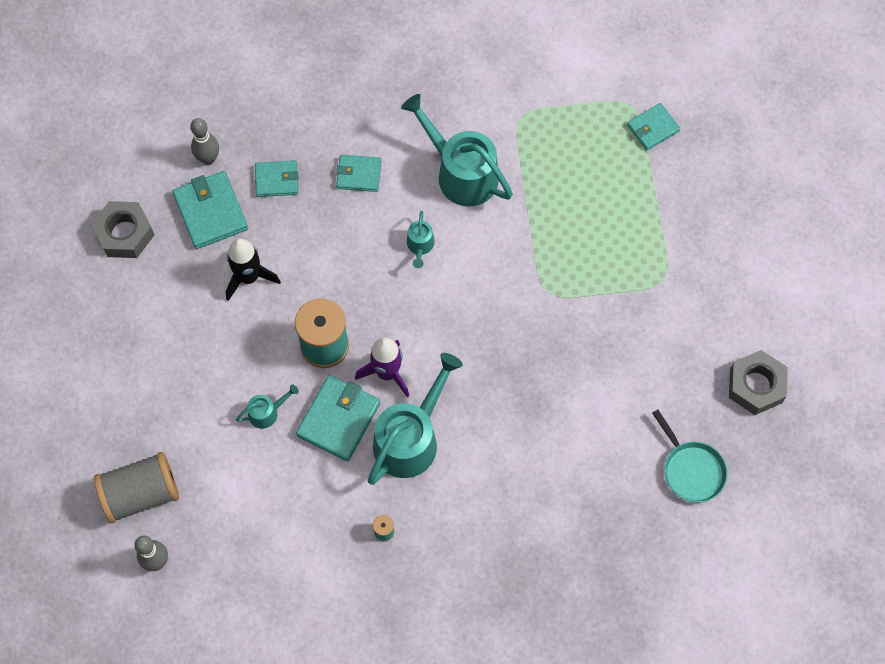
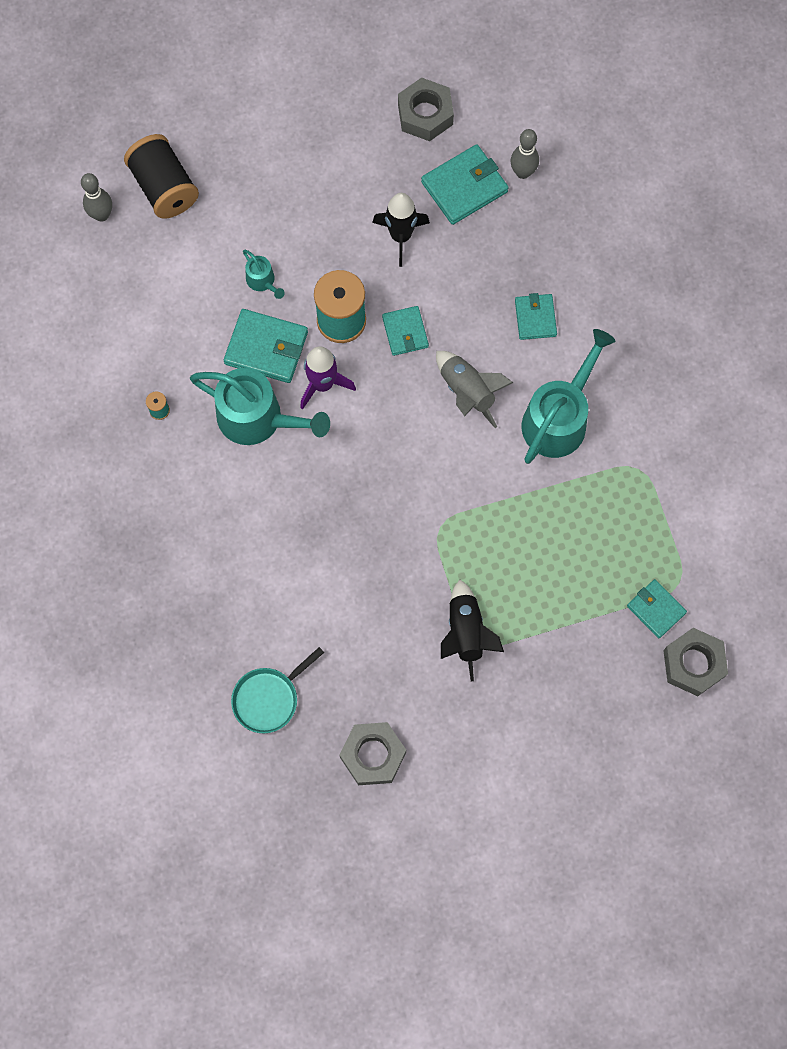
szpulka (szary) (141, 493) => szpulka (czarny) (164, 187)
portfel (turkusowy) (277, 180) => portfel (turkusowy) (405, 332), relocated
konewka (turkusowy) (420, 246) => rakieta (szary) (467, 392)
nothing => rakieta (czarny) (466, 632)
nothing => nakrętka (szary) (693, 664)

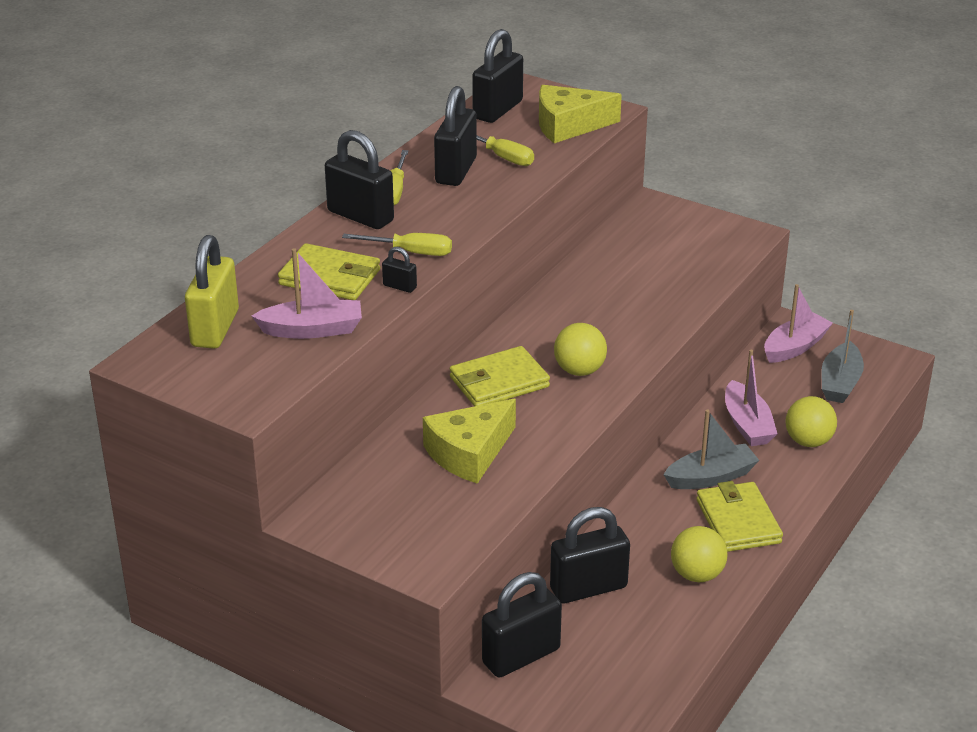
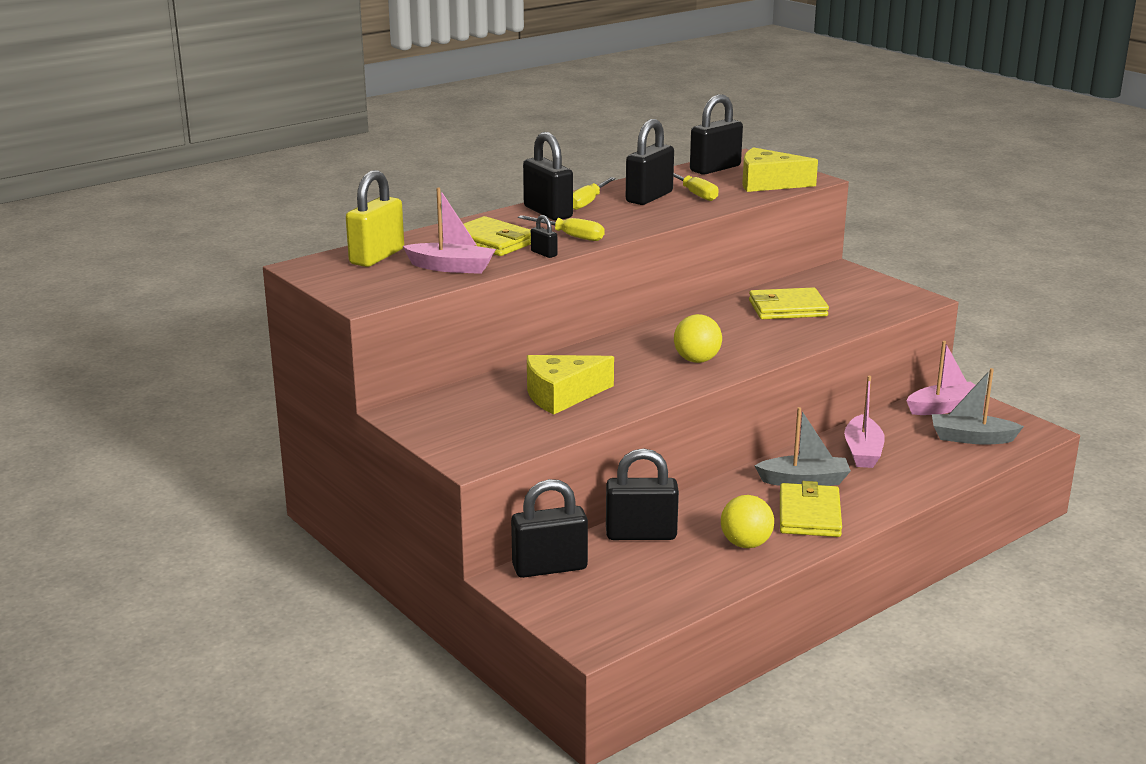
portfel (żółty) (499, 382) => portfel (żółty) (787, 308), relocated
łódka (szary) (840, 383) => łódka (szary) (971, 438), 60 degrees clockwise
piłka (żółty) (808, 441) => nothing

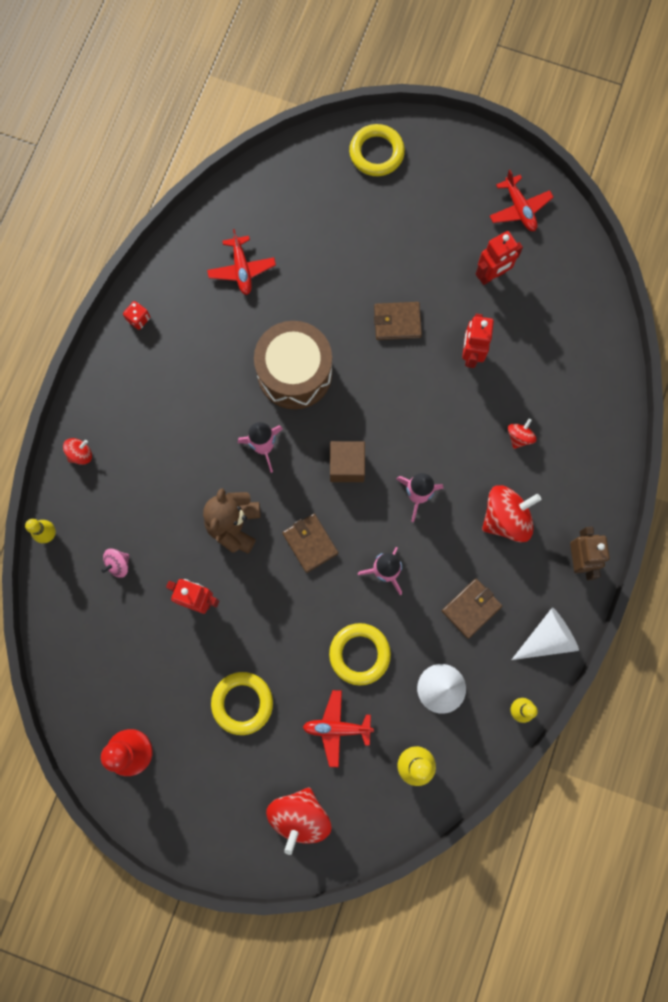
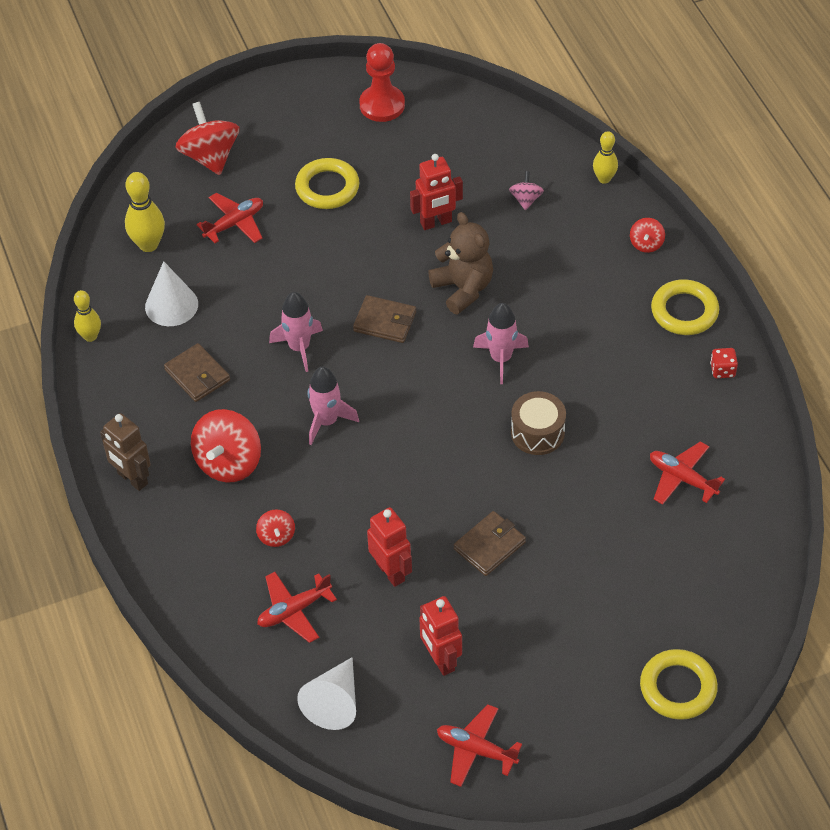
portfel (brązowy) (471, 608) => portfel (brązowy) (197, 375), 45 degrees counterclockwise
nothing => samolot (czerwony) (294, 610)
stożek (biały) (547, 638) => stożek (biały) (334, 702), relocated
robot (czerwony) (491, 275) => robot (czerwony) (440, 660), 45 degrees counterclockwise
bęben (brązowy) (294, 373) => bęben (brązowy) (537, 433), x0.59
pierścień (żółty) (359, 654) => pierścień (żółty) (684, 311), relocated
sześcian (brązowy) (347, 465) => nothing

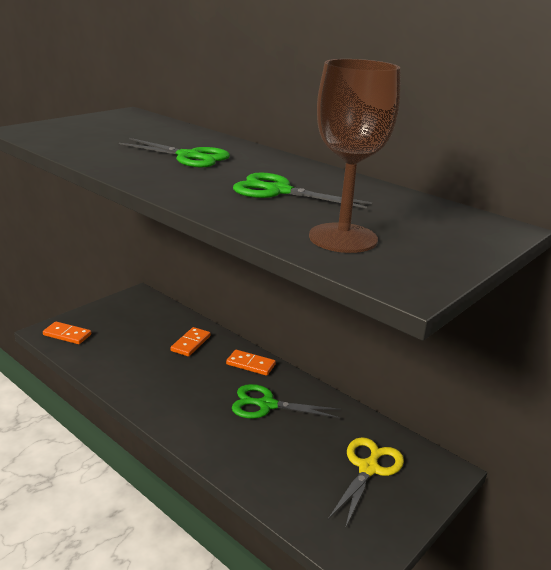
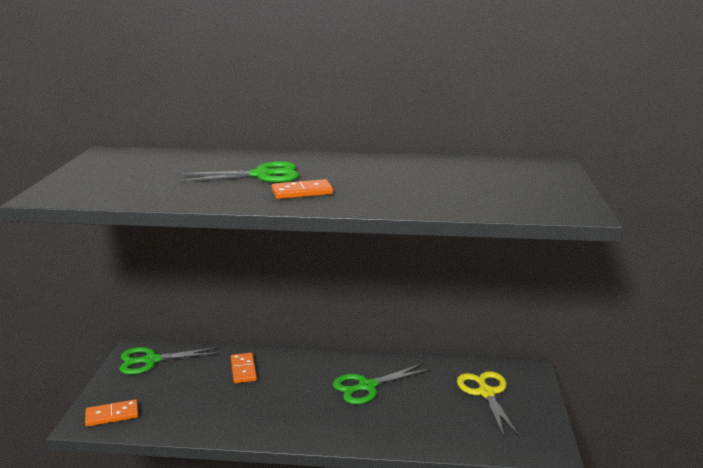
nożyczki (zielony) (278, 191) => nożyczki (zielony) (151, 360), relocated
kostka domina (pomarańczowy) (250, 364) => kostka domina (pomarańczowy) (302, 192), relocated
kielich (brązowy) (343, 238) => nothing

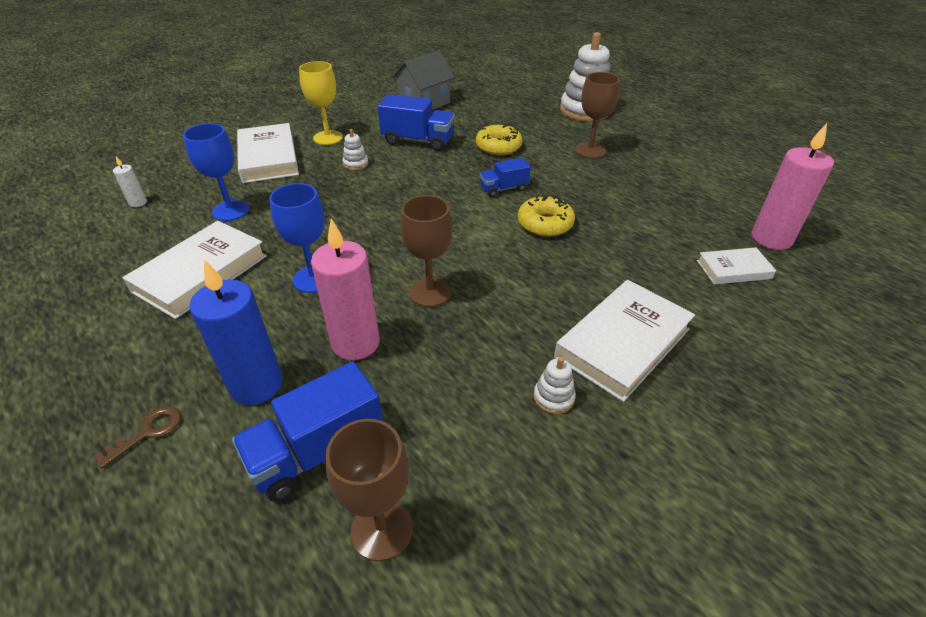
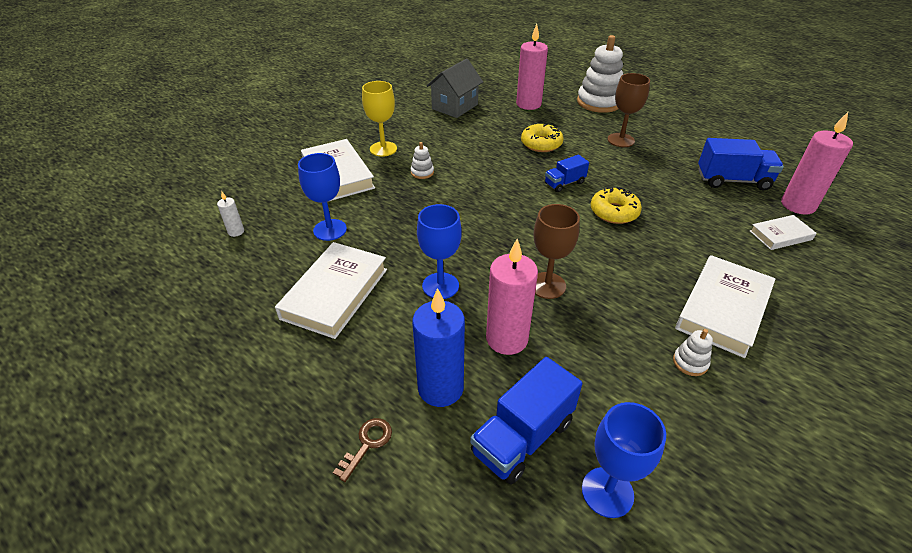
nothing => świeca (różowy) (528, 104)
kielich (brązowy) (382, 529) => kielich (niebieski) (607, 492)
ciężarówka (niebieski) (418, 141) => ciężarówka (niebieski) (732, 180), relocated

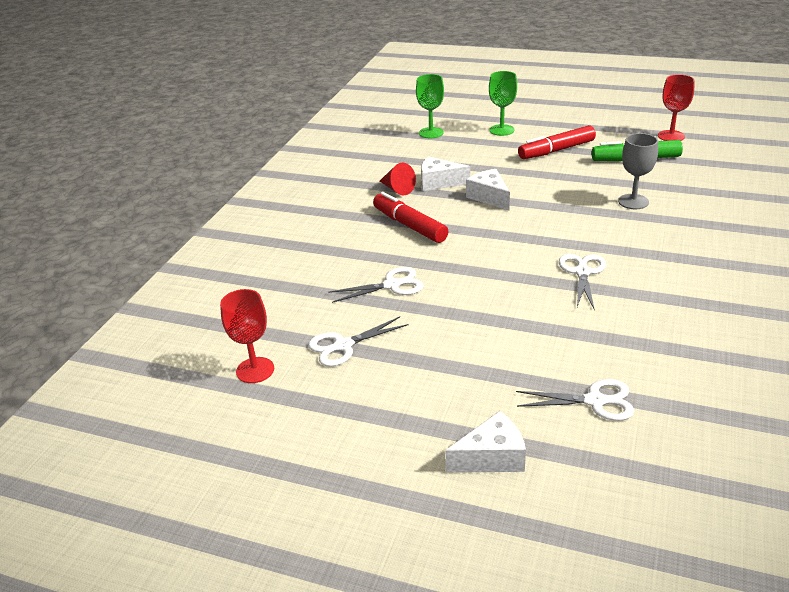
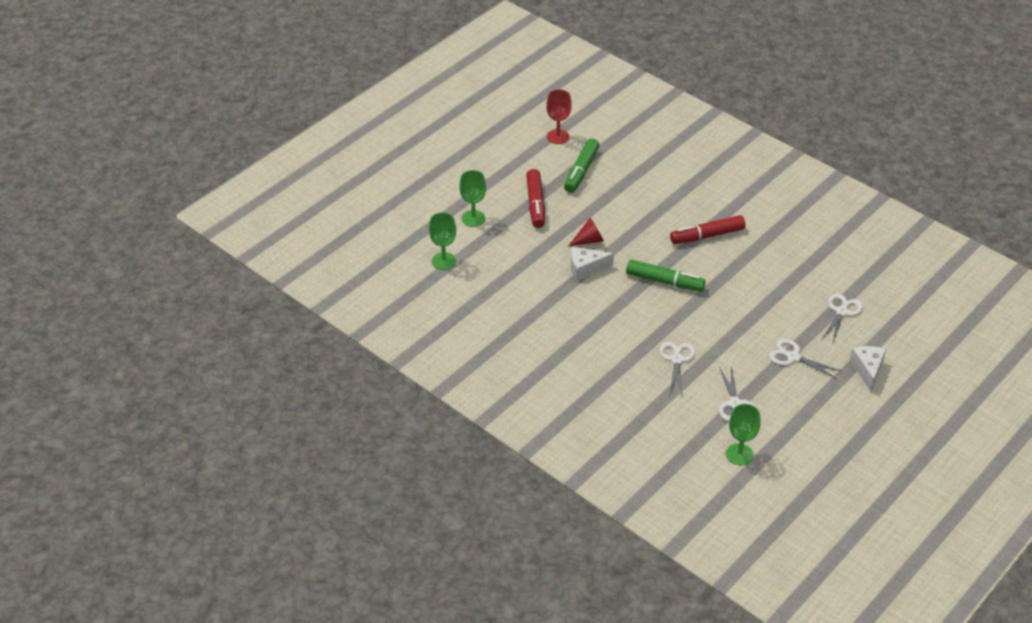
stożek (czerwony) (397, 189) => stożek (czerwony) (589, 240), relocated
nothing => flamaster (zielony) (664, 281)
flamaster (czerwony) (409, 225) => flamaster (czerwony) (707, 235), relocated
kielich (czerwony) (255, 370) => kielich (zielony) (739, 454)
nożyczki (biały) (582, 272) => nożyczki (biały) (793, 357), relocated
ser (biały) (438, 182) => nothing
kielich (szary) (633, 202) => nothing

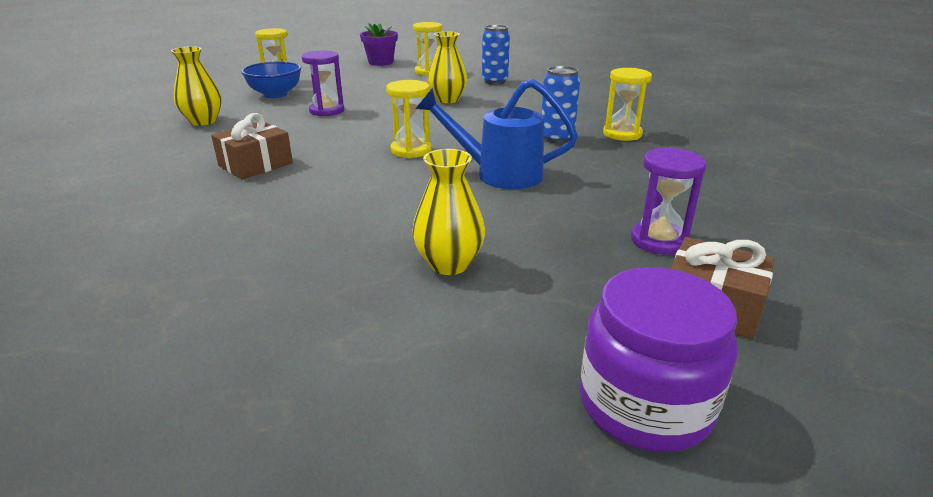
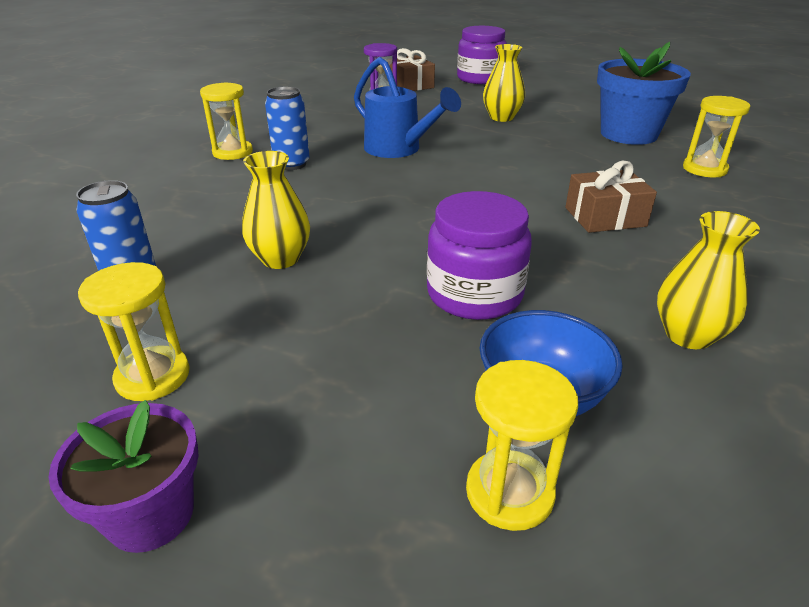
klepsydra (fioletowy) (327, 111) => słoik (fioletowy) (474, 294)
nothing => doniczka (niebieski) (628, 134)
klepsydra (żółty) (411, 150) => klepsydra (żółty) (704, 169), relocated

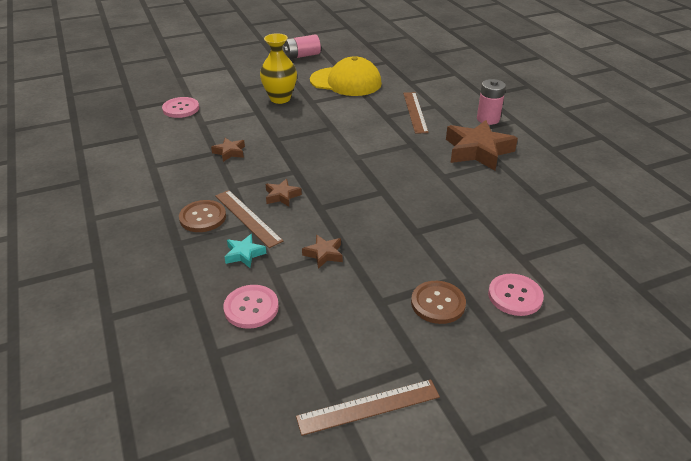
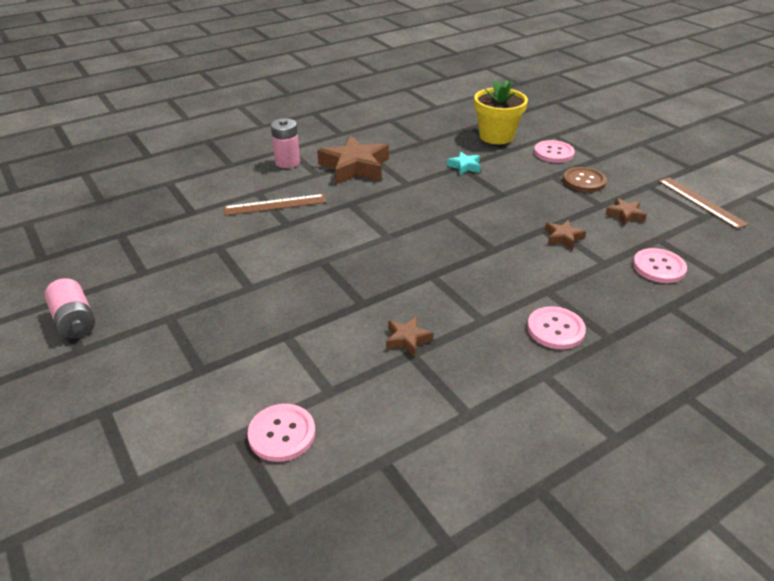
gwiazda (turkusowy) (244, 254) => gwiazda (turkusowy) (464, 166), relocated
nothing => doniczka (żółty) (496, 136)
guzik (brązowy) (203, 217) => guzik (różowy) (555, 329)
gwiazda (brązowy) (282, 196) => gwiazda (brązowy) (625, 215), relocated
linijka (brązowy) (247, 218) => nothing
wazon (żółty) (280, 98) => nothing
czapka (żółty) (346, 82) => nothing

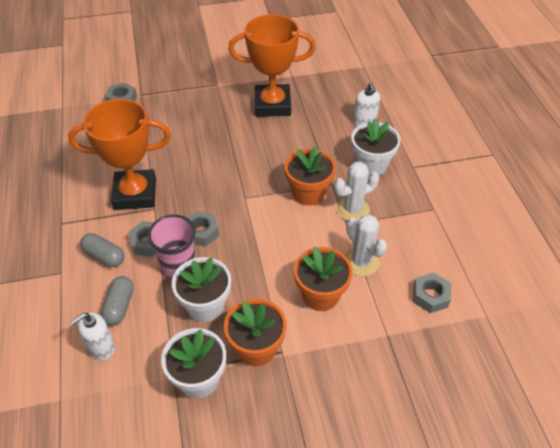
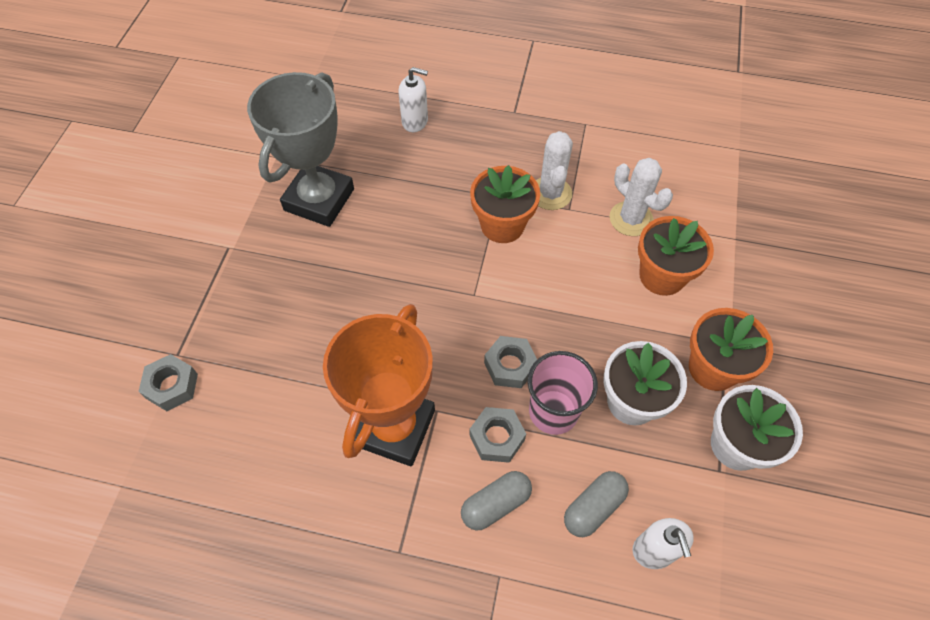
puchar (pomarańczowy) (272, 105) => puchar (szary) (319, 199)
kapsułka (szary) (119, 306) => kapsułka (szary) (593, 507), 75 degrees counterclockwise
kaktus (biały) (361, 262) => kaktus (biały) (631, 219), 60 degrees clockwise
doniczka (biały) (371, 165) => nothing
nakrętka (szary) (430, 296) => nothing

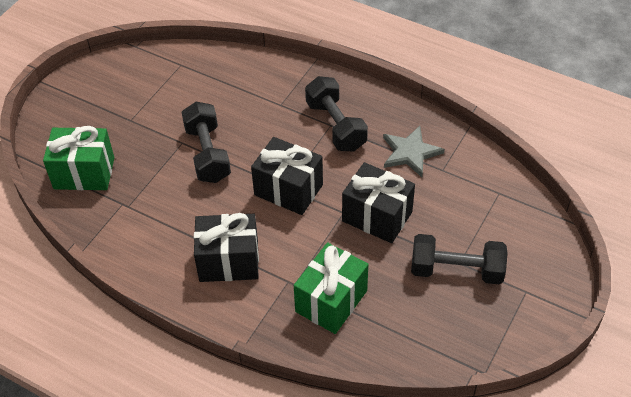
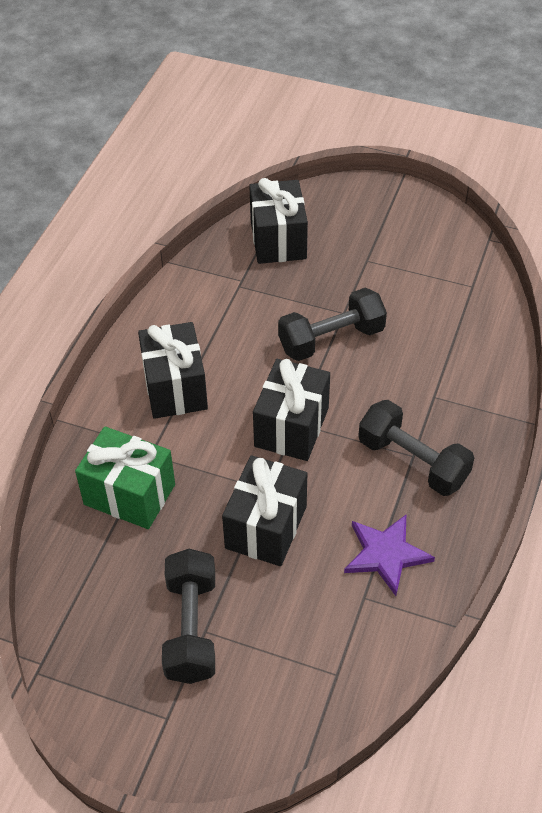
prezent (zielony) (84, 173) => prezent (czarny) (278, 240)
gwiazda (szary) (410, 153) => gwiazda (fioletowy) (386, 554)
hantel (czarny) (335, 126) => hantel (czarny) (413, 461), 75 degrees clockwise

